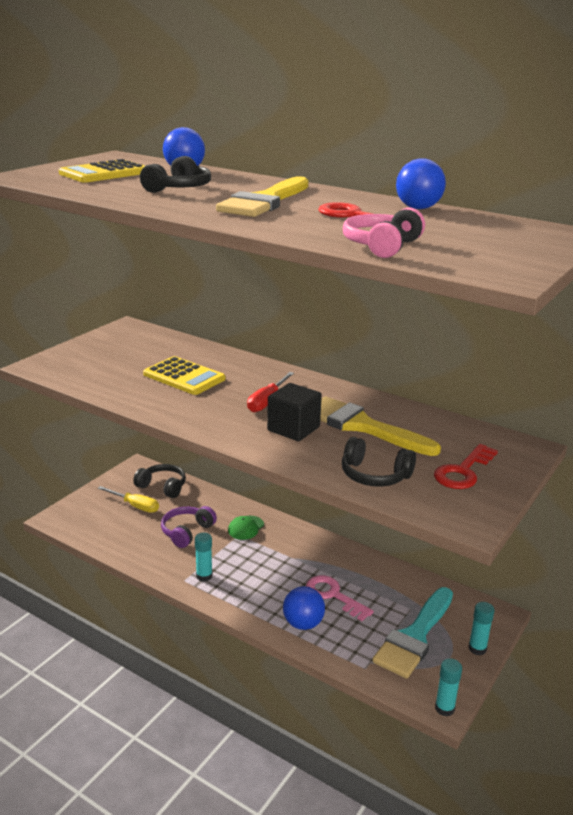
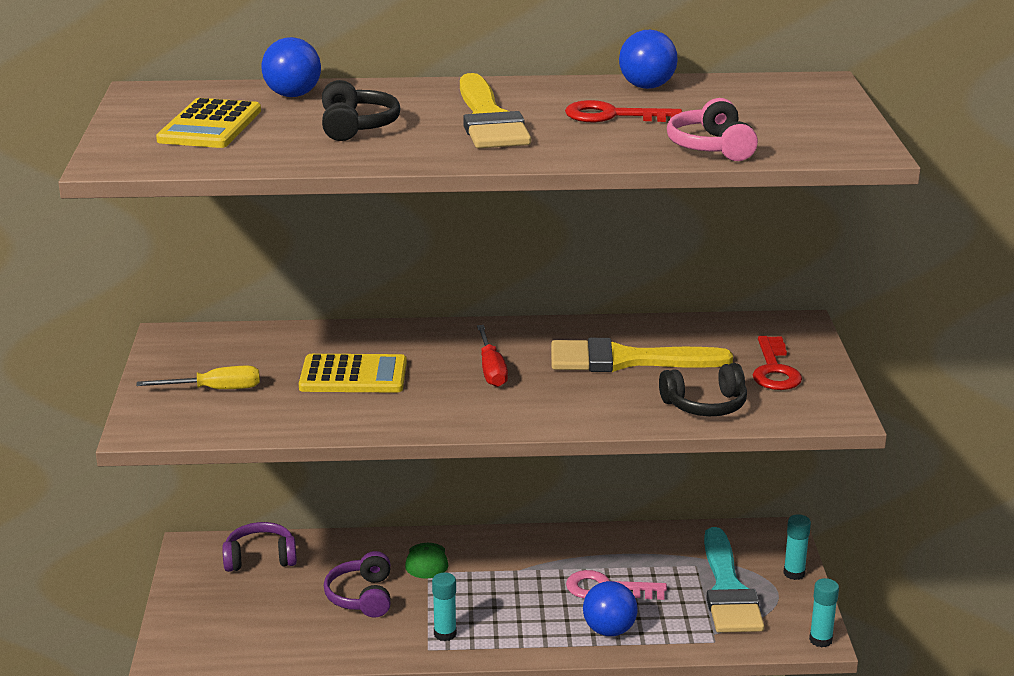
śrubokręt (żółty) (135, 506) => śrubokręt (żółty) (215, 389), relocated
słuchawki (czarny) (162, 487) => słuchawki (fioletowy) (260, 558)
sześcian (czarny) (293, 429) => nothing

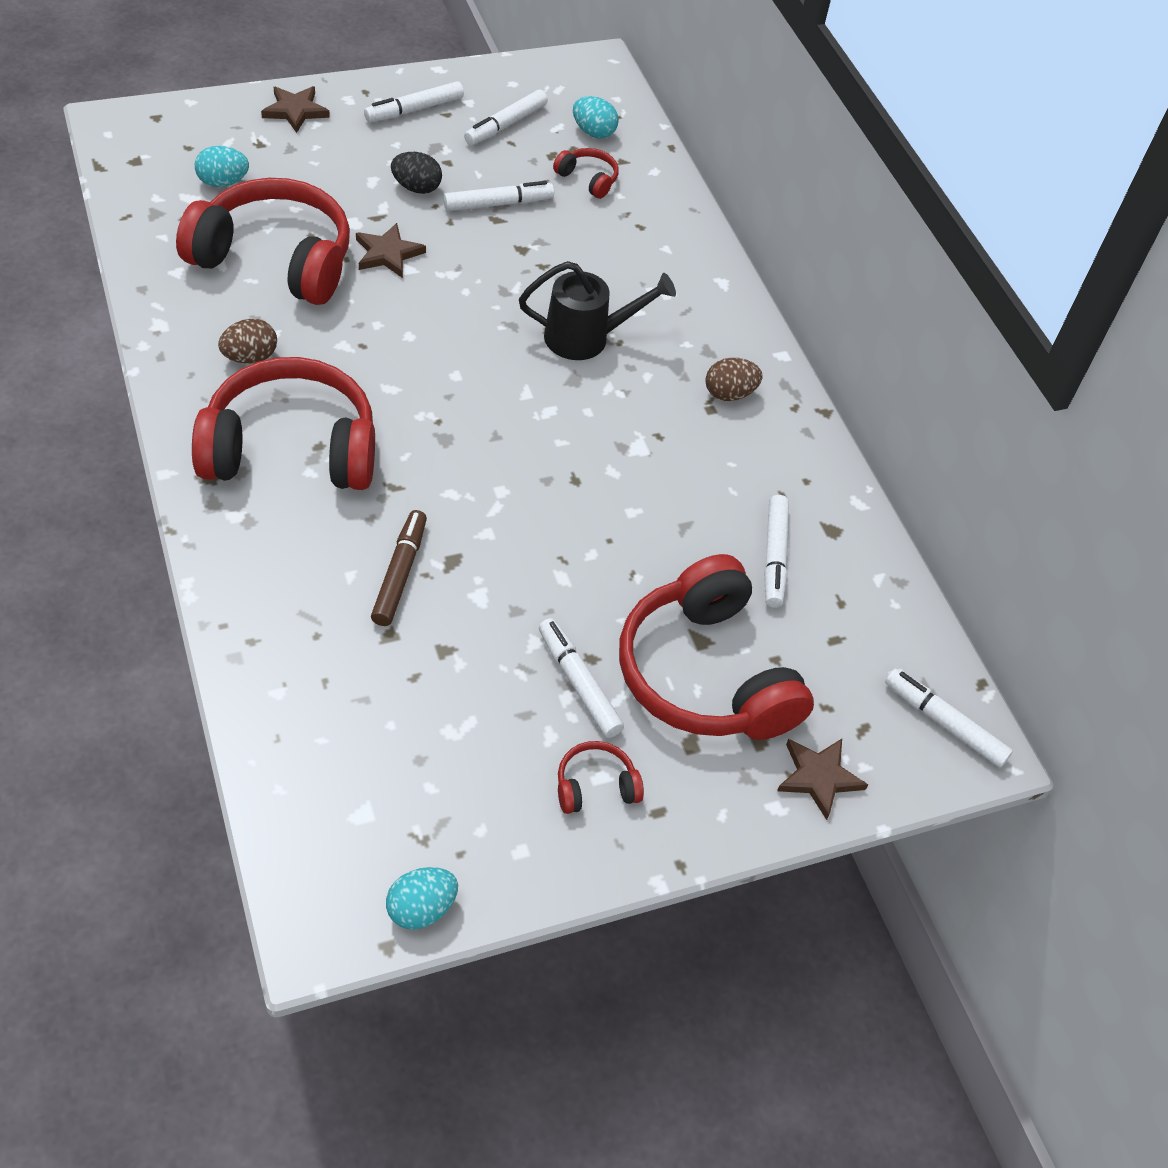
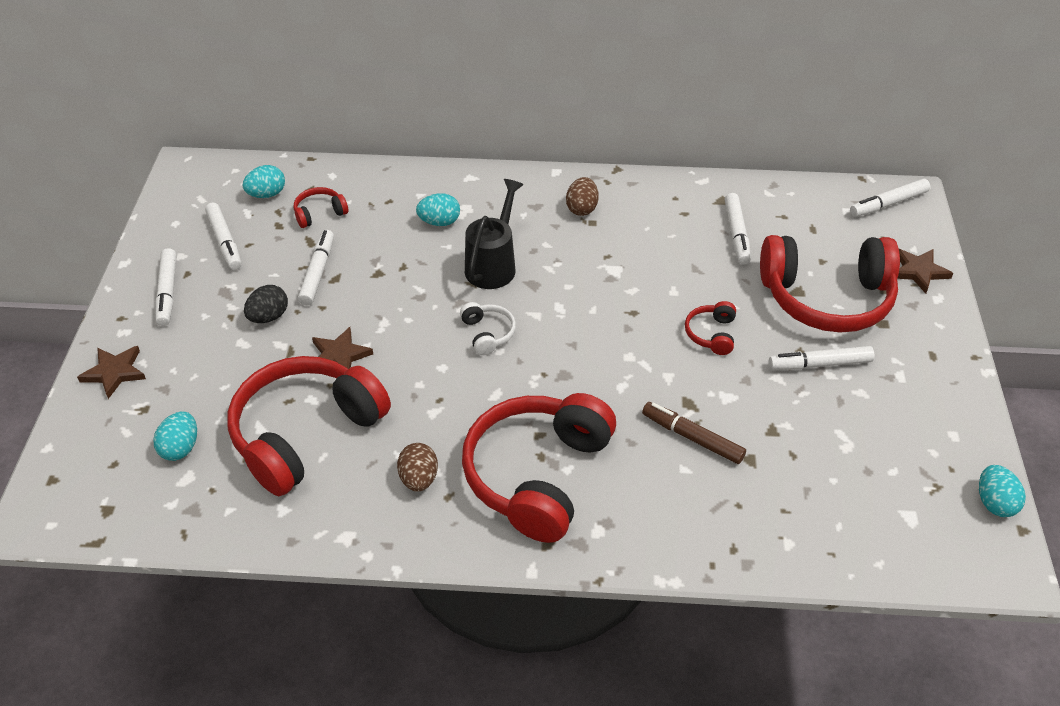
nothing => jajko (turkusowy) (439, 222)
nothing => słuchawki (biały) (487, 333)
słuchawki (czerwony) (595, 786) => słuchawki (czerwony) (711, 334), relocated
flamaster (biały) (774, 557) => flamaster (biały) (736, 234), 60 degrees clockwise

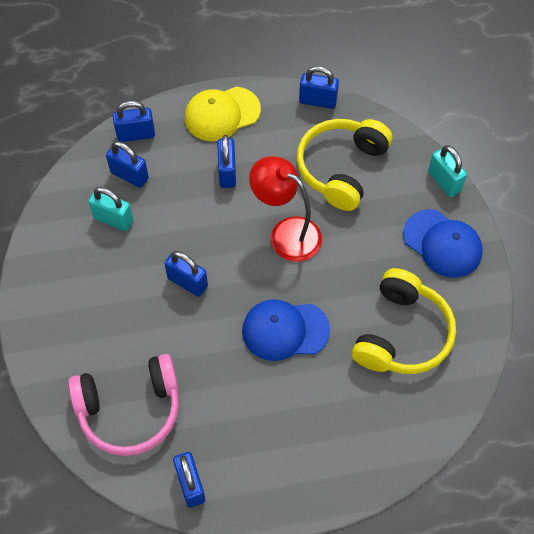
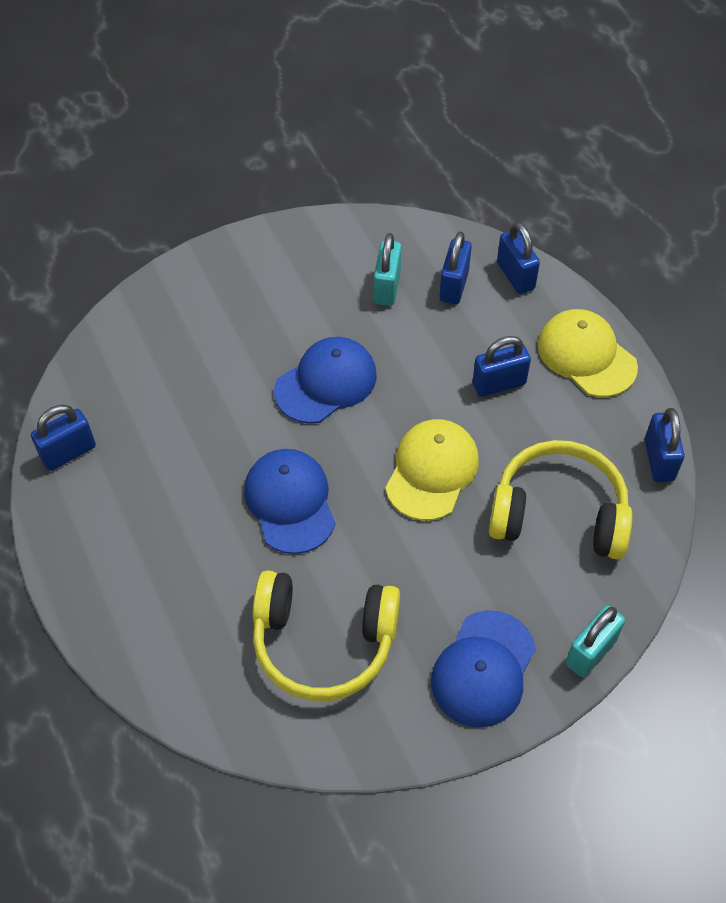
kłódka (niebieski) (187, 282) => czapka (niebieski) (326, 383)
lampka (czerwony) (286, 233) => czapka (żółty) (432, 471)
słuchawki (różowy) (130, 410) => nothing

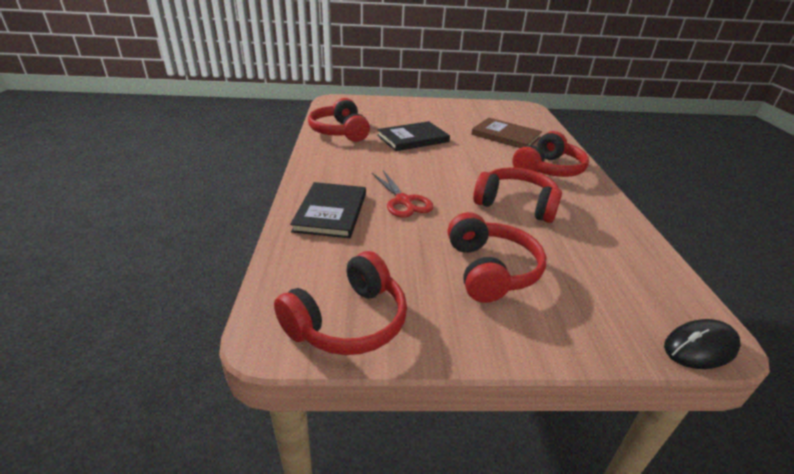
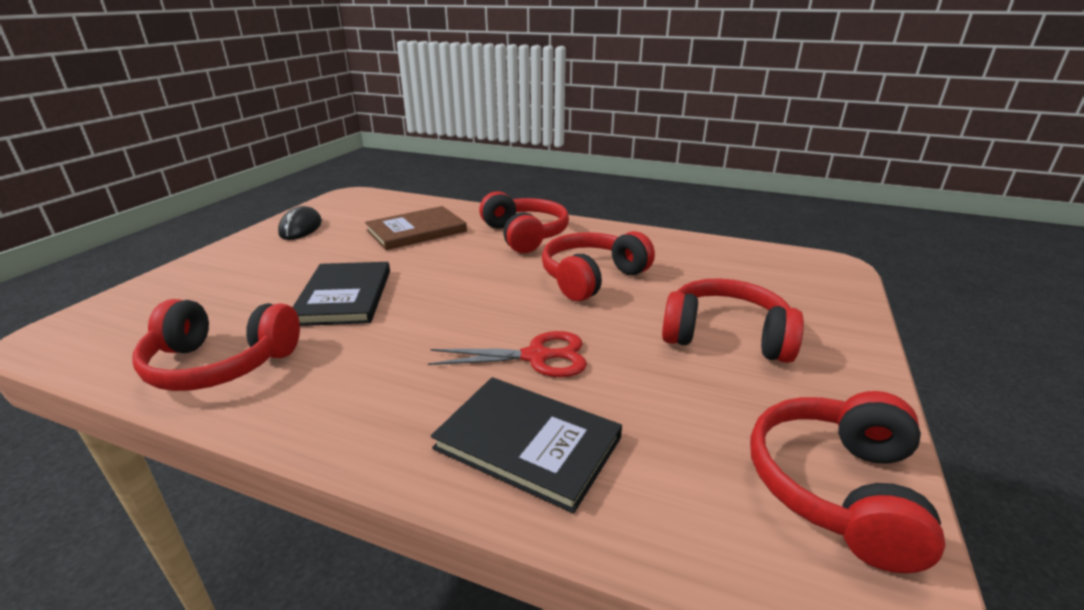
myszka (czarny) (700, 347) => myszka (czarny) (301, 228), relocated
słuchawki (czerwony) (348, 321) => słuchawki (czerwony) (836, 488), 135 degrees counterclockwise

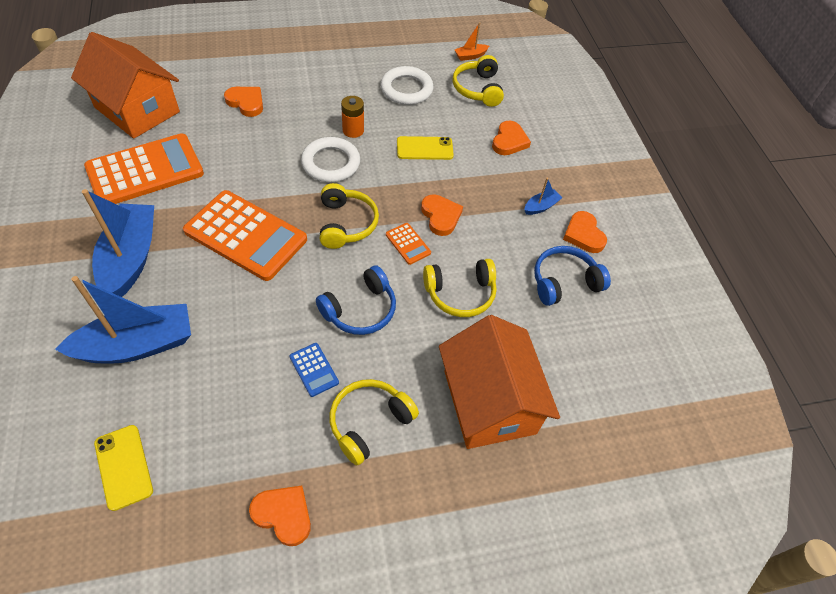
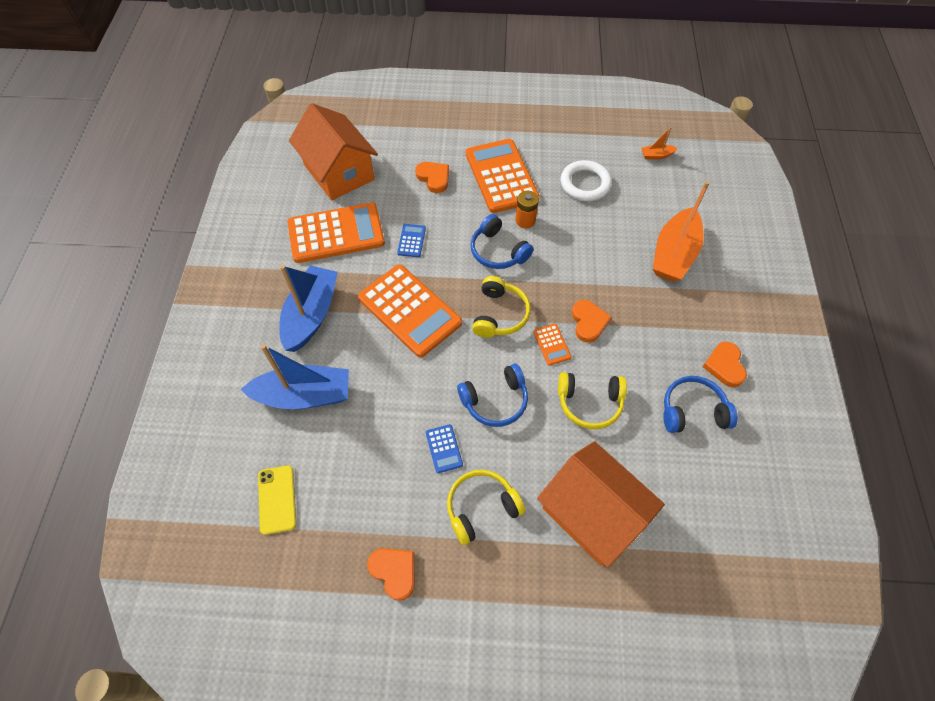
nothing => kalkulator (niebieski) (411, 241)
nothing => kalkulator (pomarańczowy) (501, 176)
pierścień (biały) (331, 163) => słuchawki (niebieski) (498, 251)
domek (pomarańczowy) (489, 402) => domek (pomarańczowy) (592, 513), 45 degrees counterclockwise
serce (pomarańczowy) (509, 141) => łódka (pomarańczowy) (674, 254)
telefon (żółty) (424, 148) => nothing
słuchawki (żółty) (478, 89) => nothing
łódka (niebieski) (541, 207) => nothing

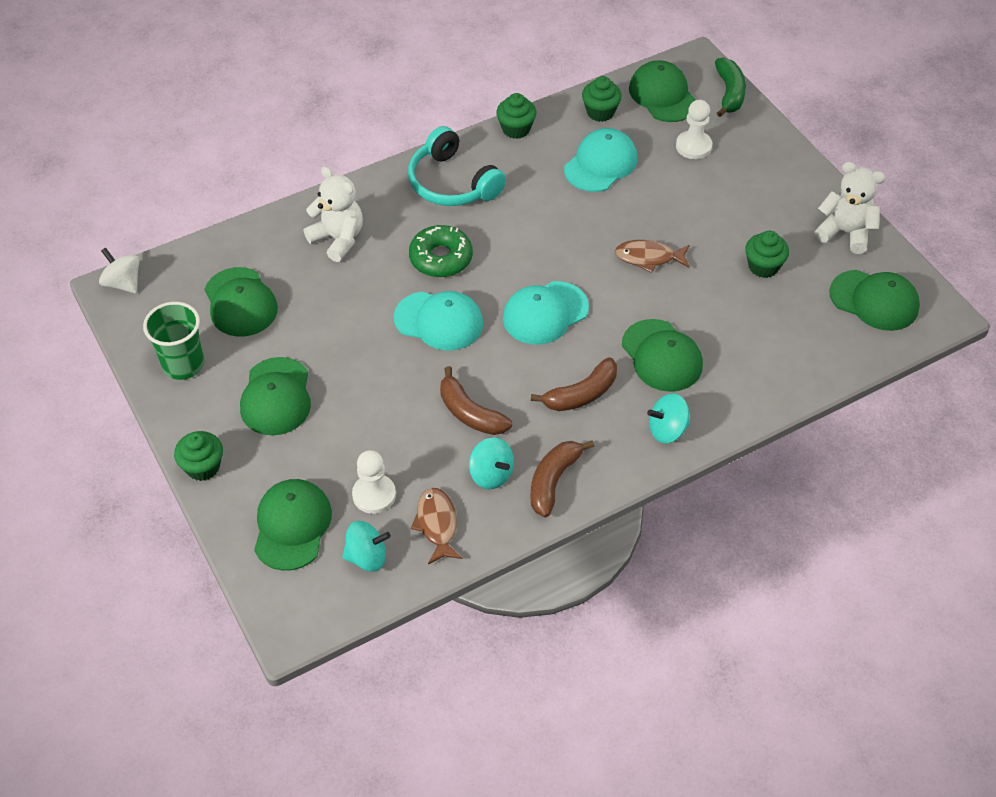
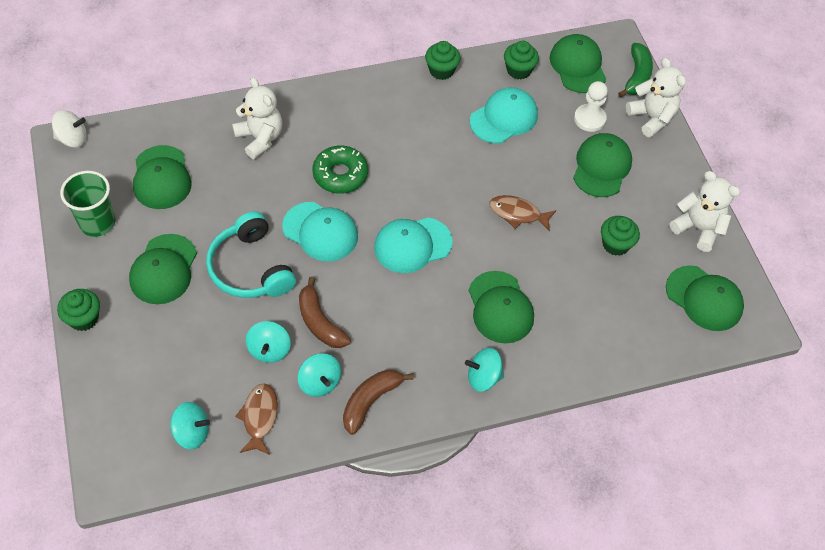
bączek (biały) (123, 283) => bączek (biały) (72, 139), 120 degrees clockwise
słuchawki (turkusowy) (452, 183) => słuchawki (turkusowy) (250, 268), relocated
nothing => bączek (turkusowy) (269, 350)
czapka (zielony) (292, 526) => czapka (zielony) (601, 167), relocated
nothing => miś (biały) (651, 118)
pionek (biały) (374, 495) => nothing
banan (brązowy) (581, 394) => nothing

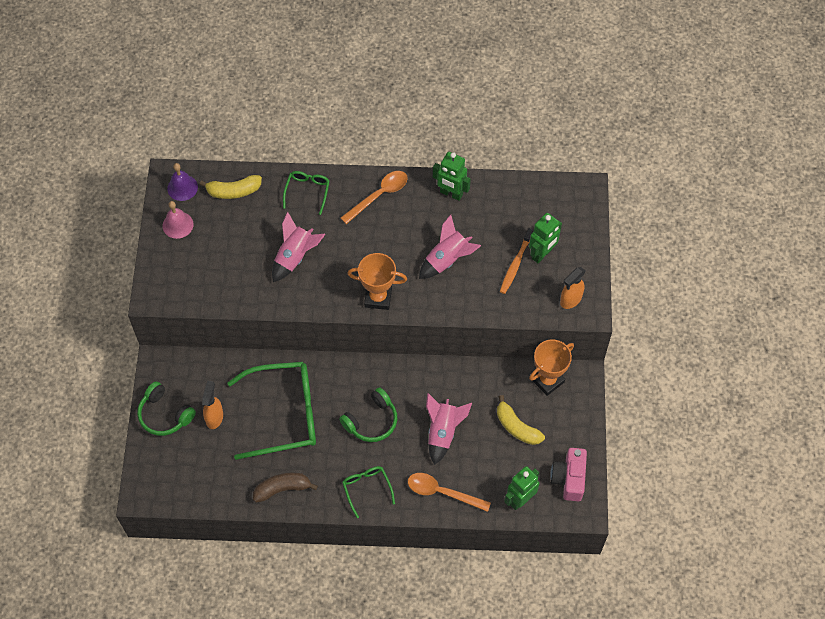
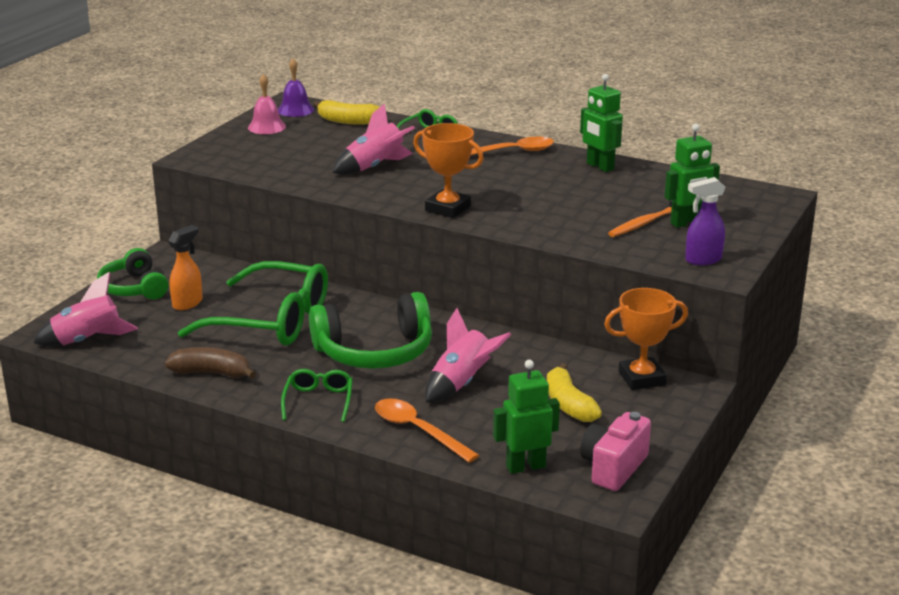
rakieta (różowy) (447, 260) => rakieta (różowy) (88, 340), relocated
słuchawki (zielony) (371, 421) => słuchawki (zielony) (374, 351), x1.54
spryskiwacz (pomarańczowy) (570, 300) => spryskiwacz (fioletowy) (702, 260)

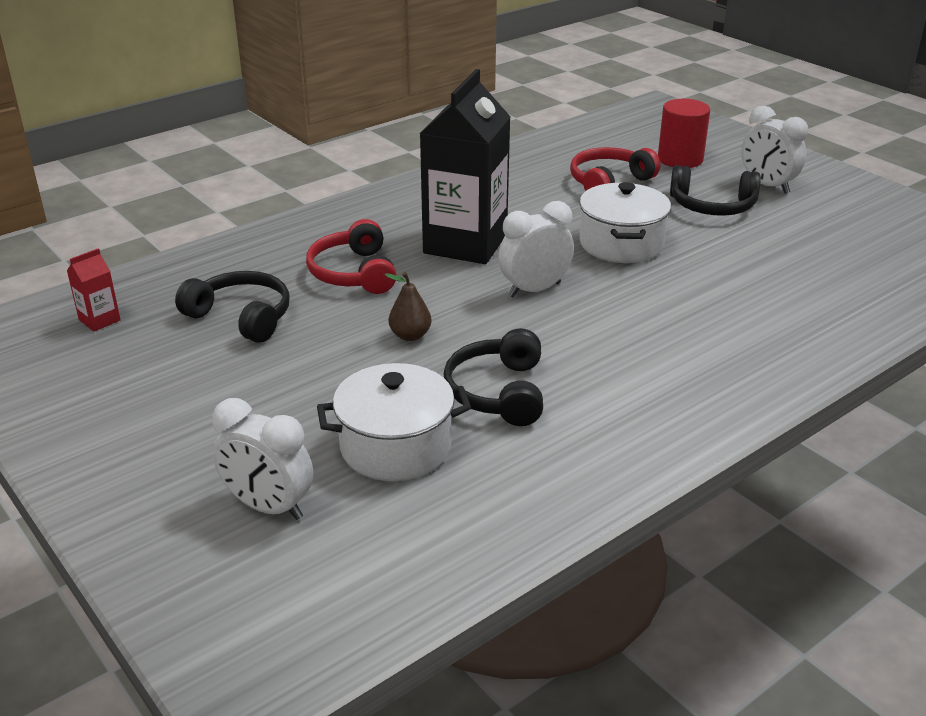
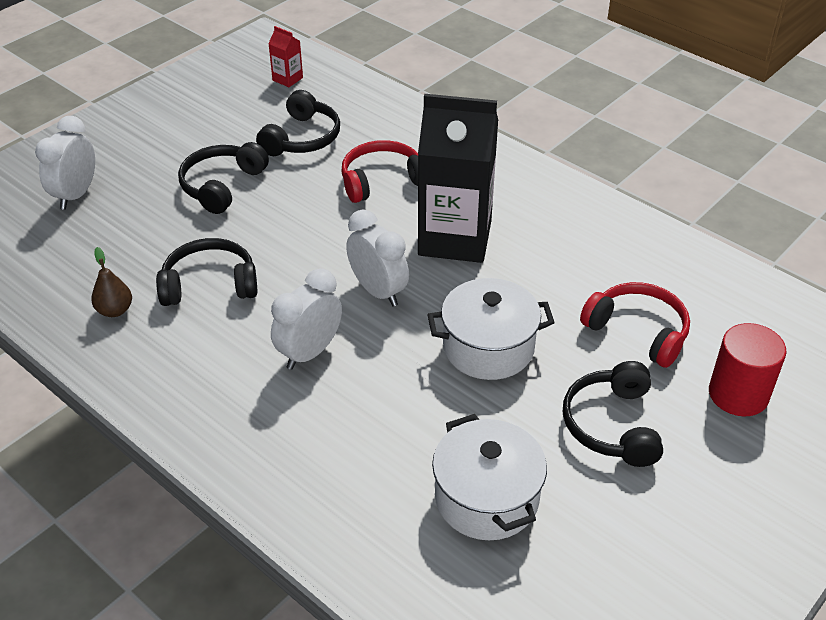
gruszka (brązowy) (410, 335) => gruszka (brązowy) (115, 310), relocated
nothing => słuchawki (czarny) (222, 185)
budzik (biały) (767, 186) => budzik (biały) (309, 352), relocated
garnek (biały) (395, 447) => garnek (biały) (486, 498), relocated

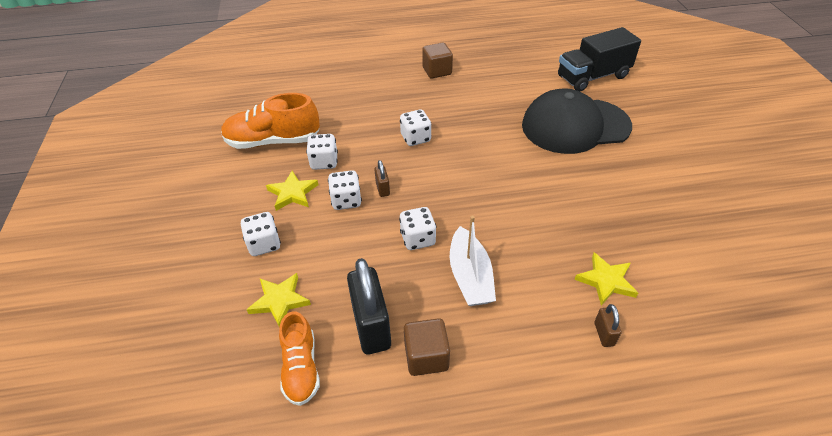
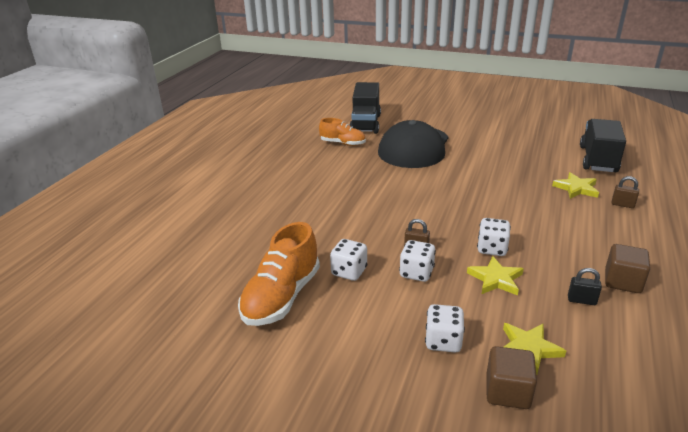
but (pomarańczowy) (301, 368) => but (pomarańczowy) (343, 143), relocated
gwiazda (żółty) (292, 193) => gwiazda (żółty) (495, 279), relocated
sześcian (brązowy) (437, 71) => sześcian (brązowy) (507, 391), relocated
kłódka (czarny) (371, 326) => kłódka (czarny) (581, 300), x0.46
nothing => ciężarówka (czarny) (598, 159)
kostka do gry (biały) (415, 138) => nothing
łódka (biały) (470, 276) => nothing

